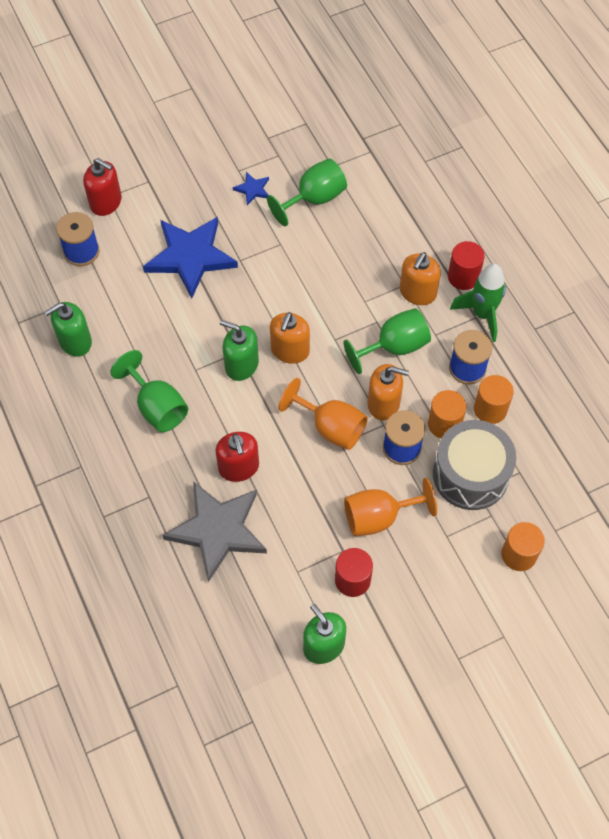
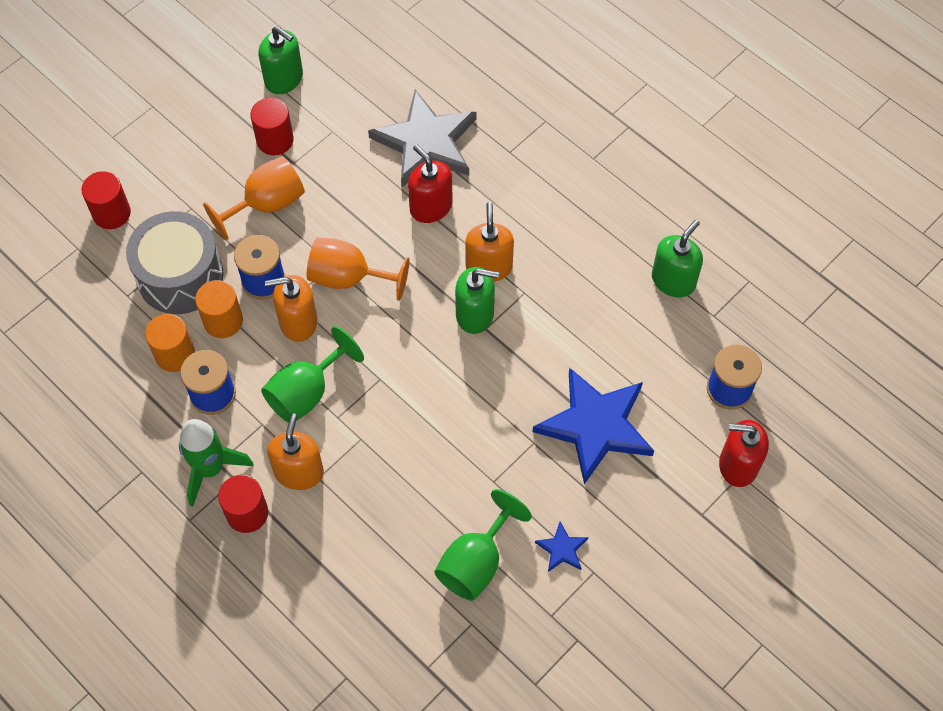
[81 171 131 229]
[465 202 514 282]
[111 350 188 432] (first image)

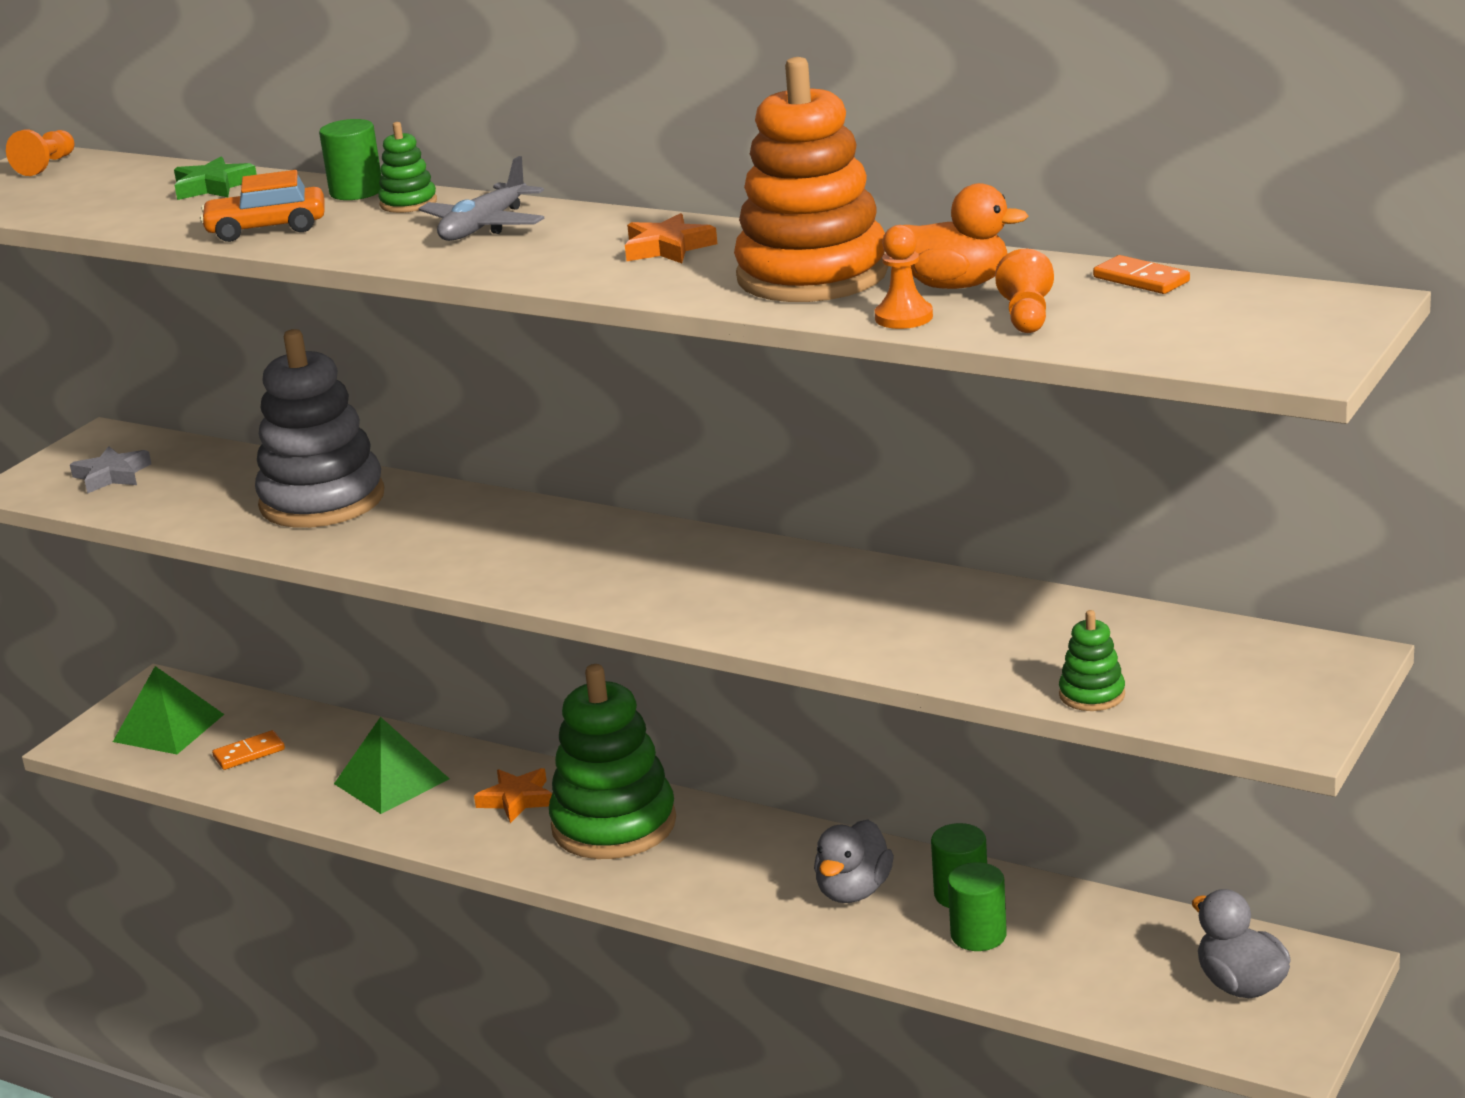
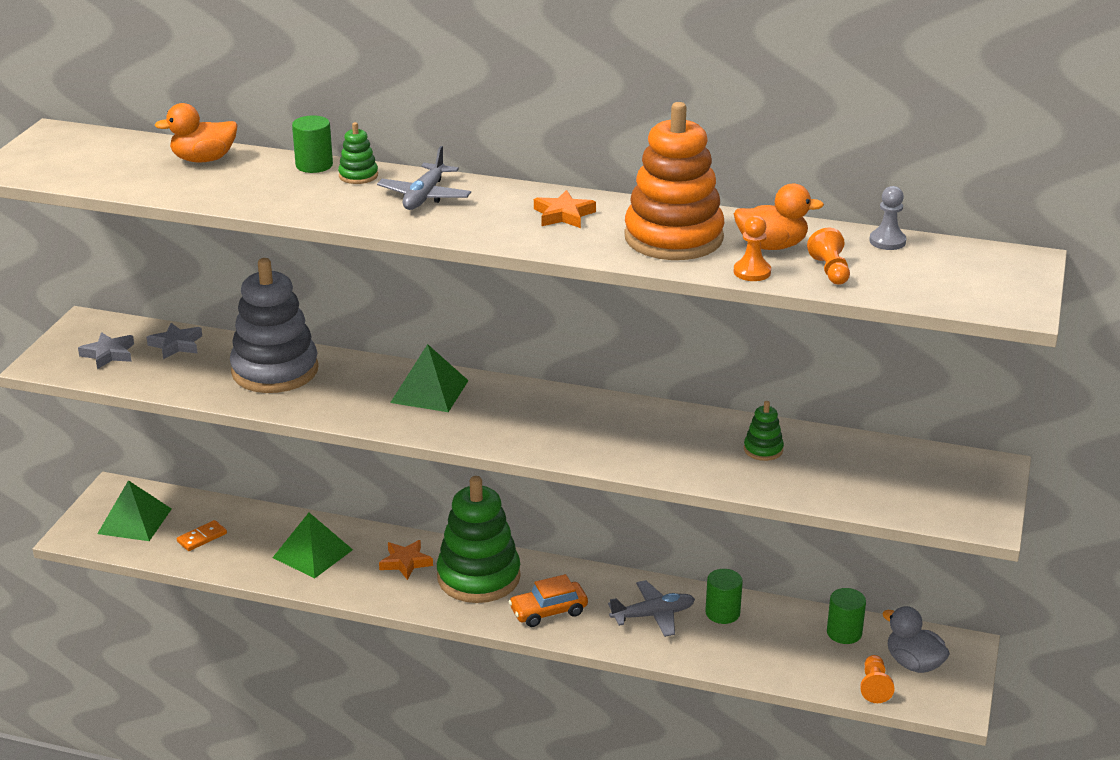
[146 323 202 359]
[154 103 238 162]
[390 344 469 412]
[509 574 588 627]
[608 580 695 637]
[744 401 784 461]
[827 588 866 644]
[860 655 895 703]
[869 186 906 250]

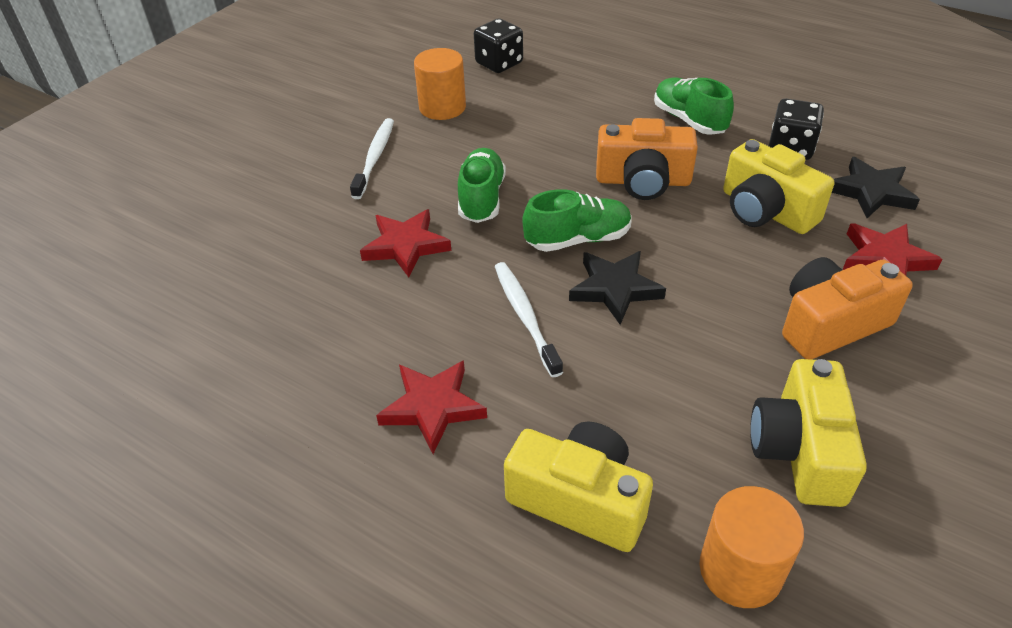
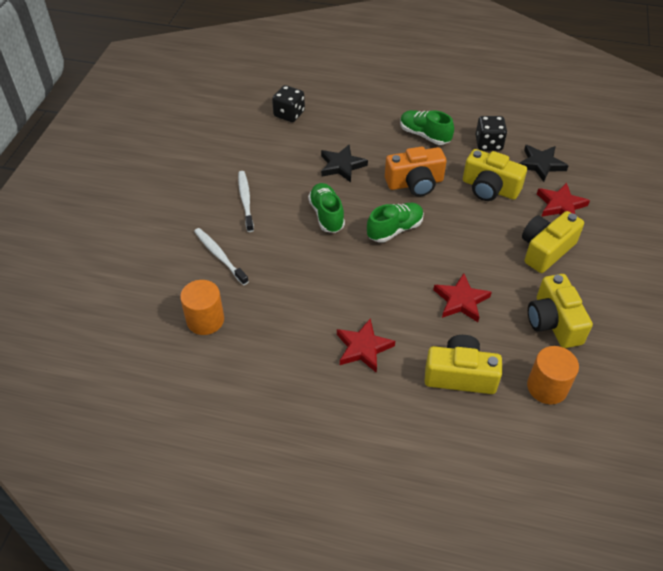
[180 280 224 335]
[194 228 249 285]
[321 145 368 183]
[433 273 492 322]
[522 211 584 273]

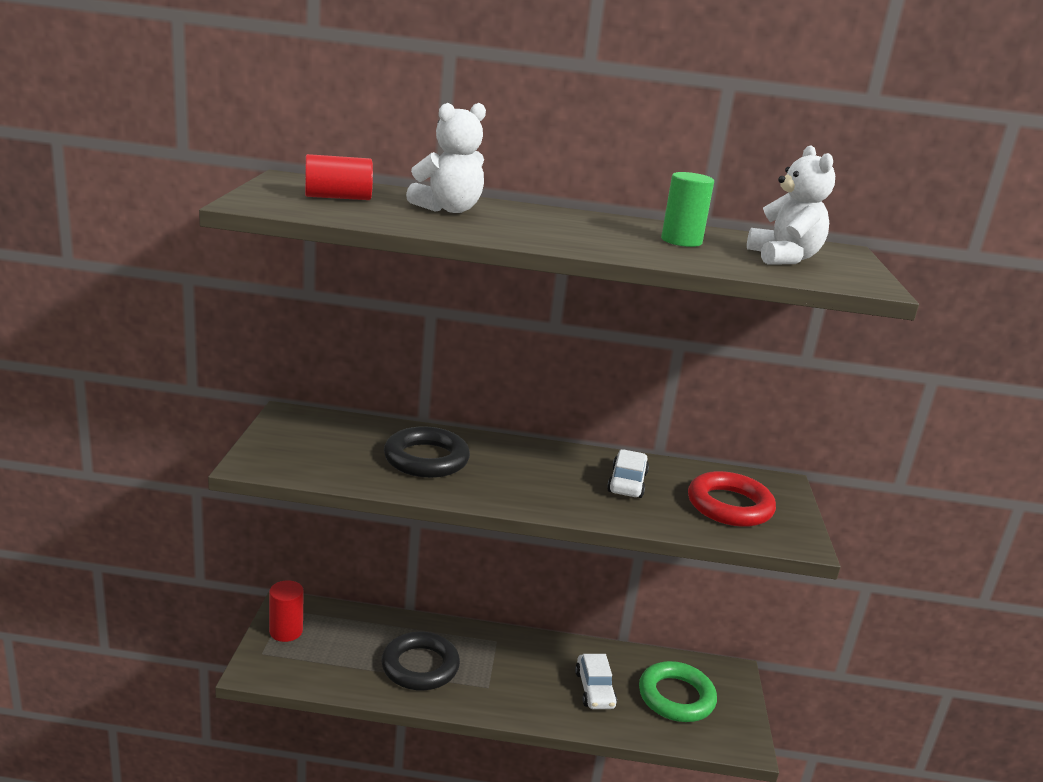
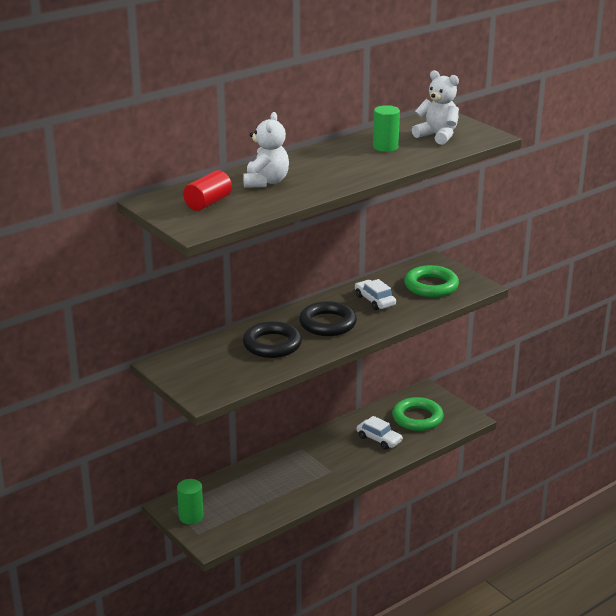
[177 479 204 524]
[299 301 357 336]
[404 265 459 297]

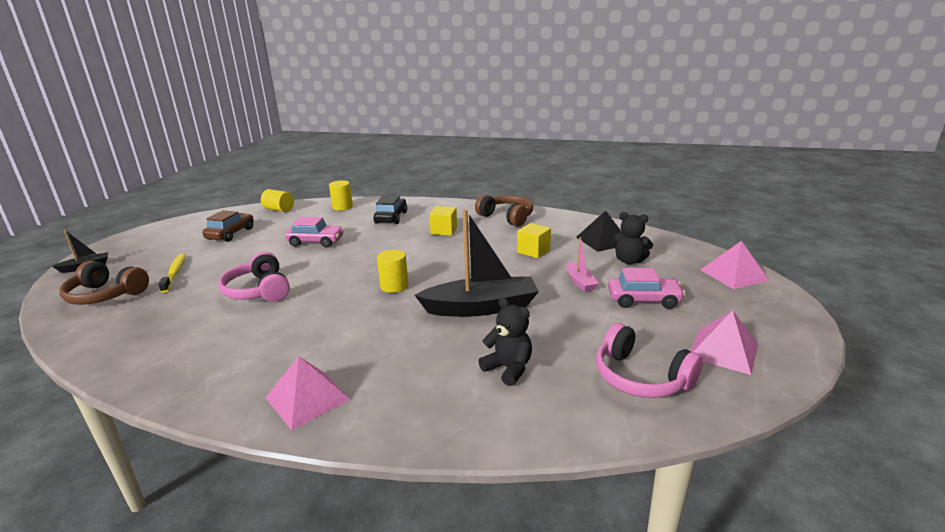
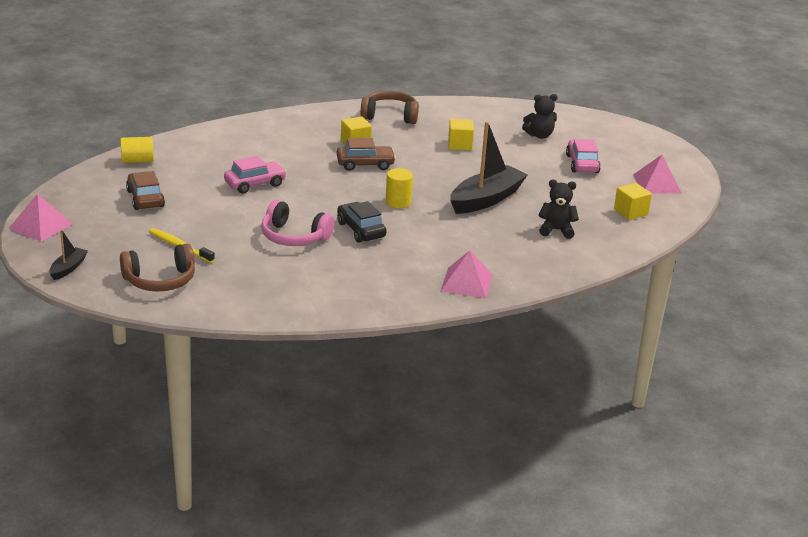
[9 194 72 242]
[336 138 396 171]
[337 201 386 243]
[566 139 601 173]
[614 183 652 220]
[329 180 353 211] (first image)
[566 237 599 292] (first image)
[576 211 624 252] (first image)

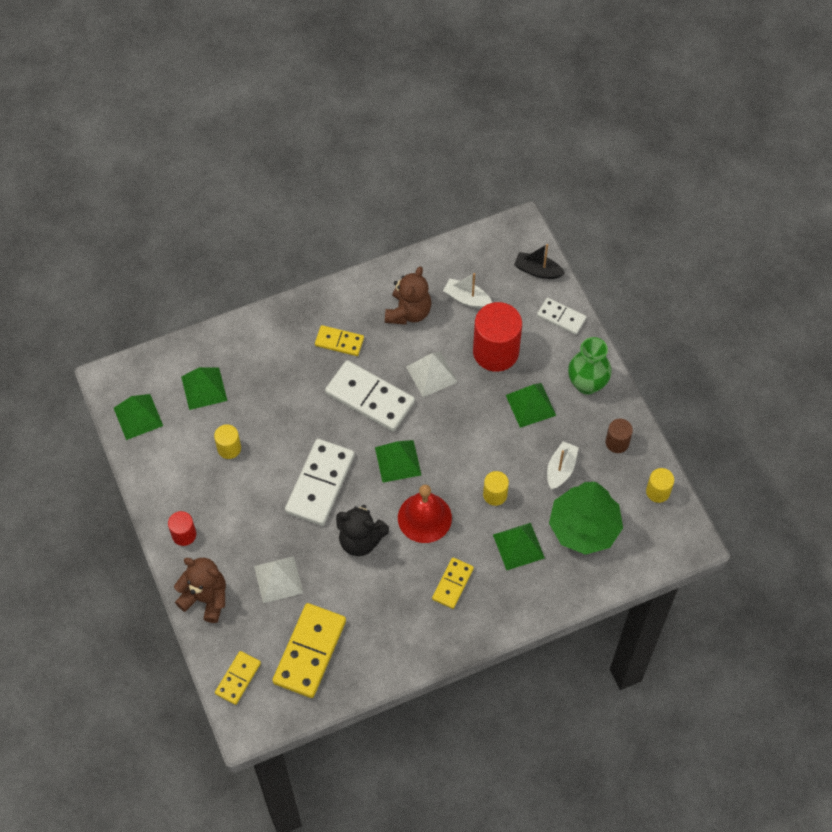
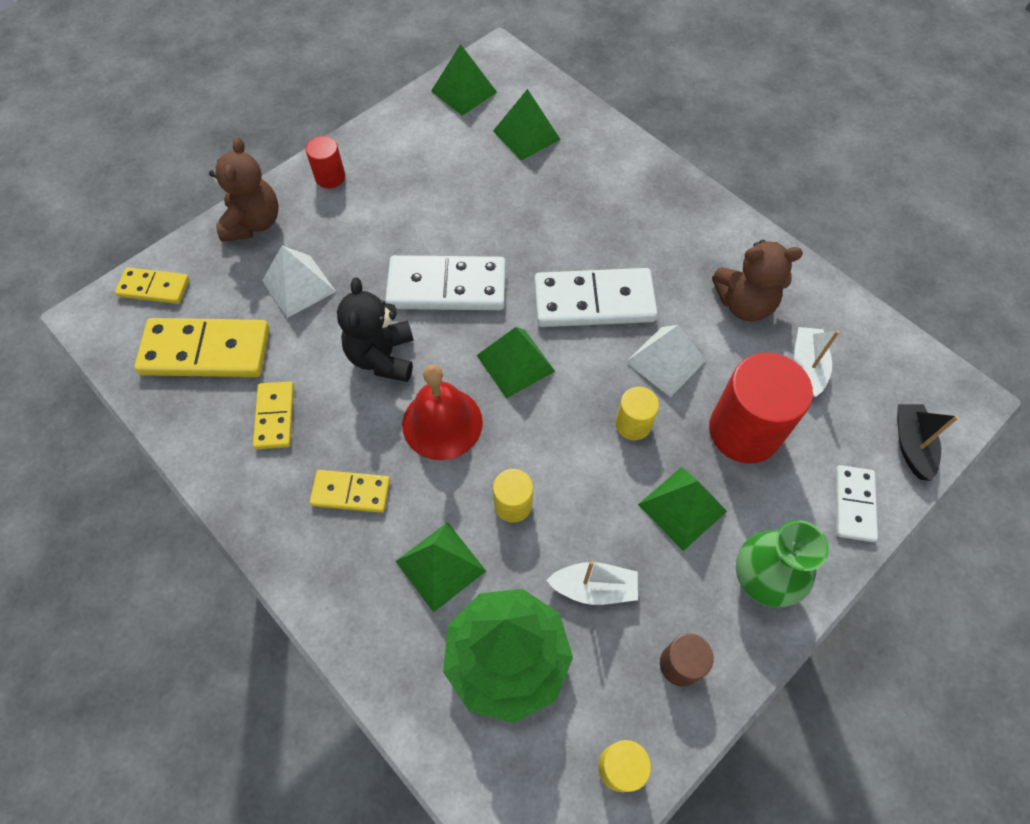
[253 381 294 449]
[534 268 658 327]
[615 387 659 440]

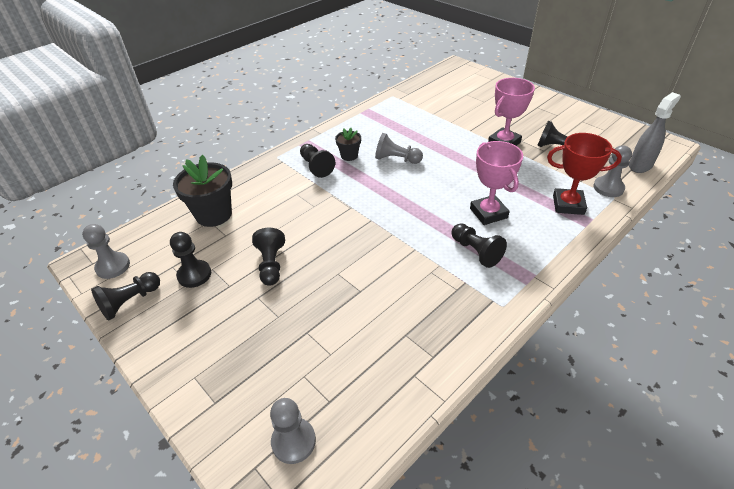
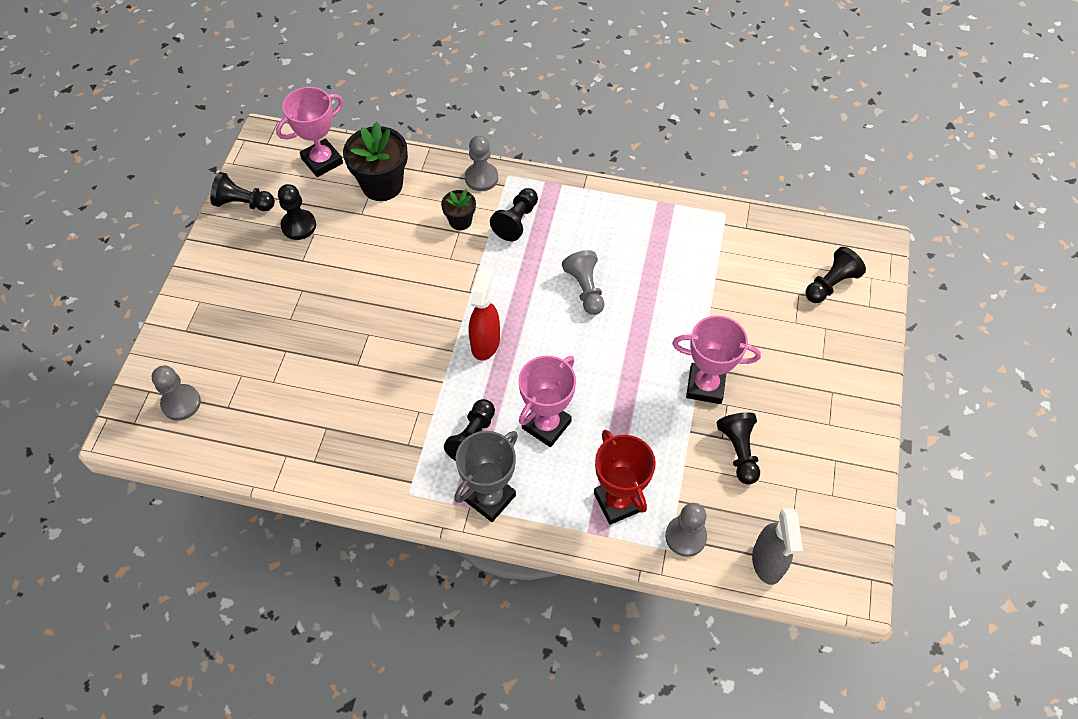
[276 87 343 177]
[441 190 476 230]
[454 431 518 522]
[465 136 498 191]
[469 267 500 360]
[752 508 803 585]
[805 247 866 303]

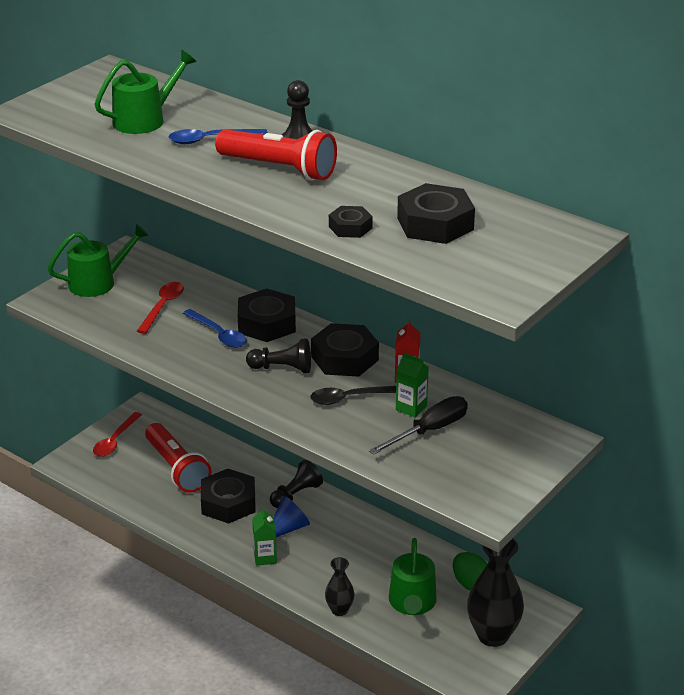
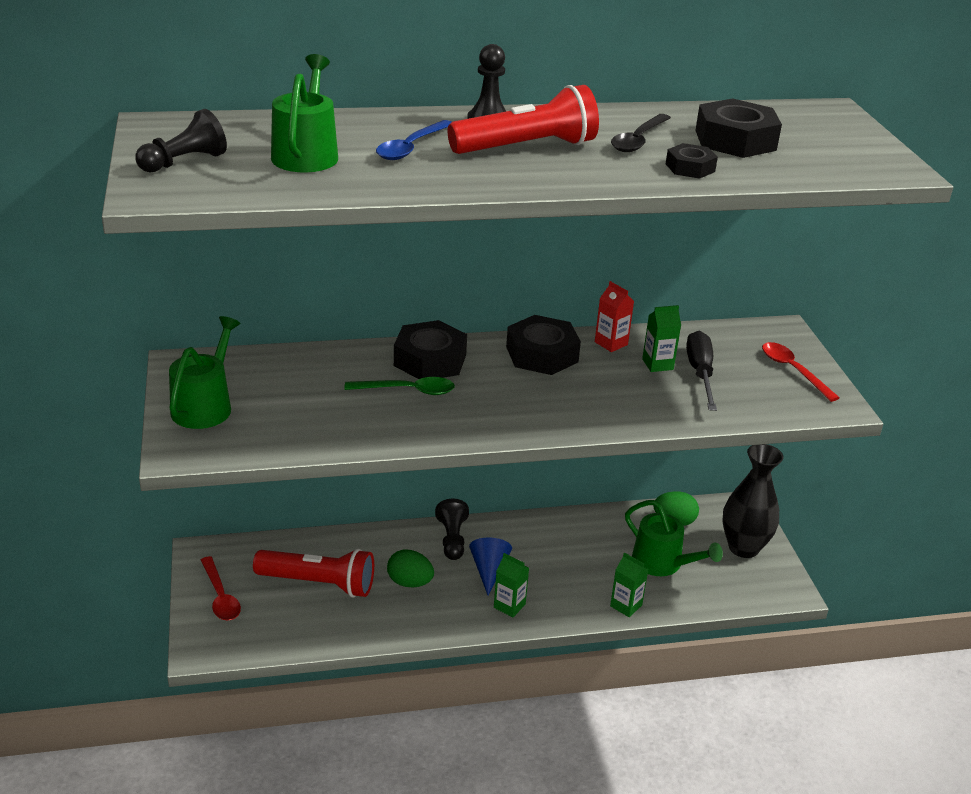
[136 109 227 172]
[344 377 455 395]
[387 550 434 588]
[610 552 649 617]
[611 114 671 152]
[762 342 840 402]

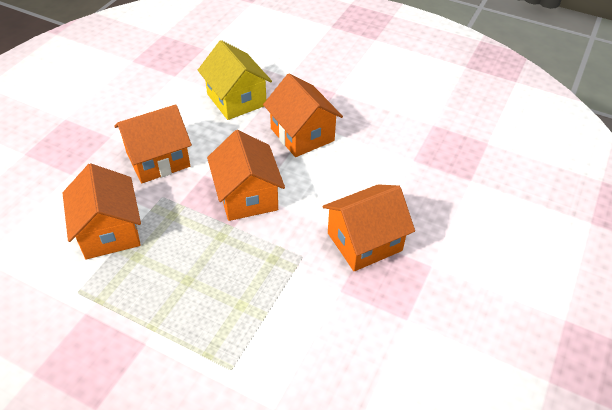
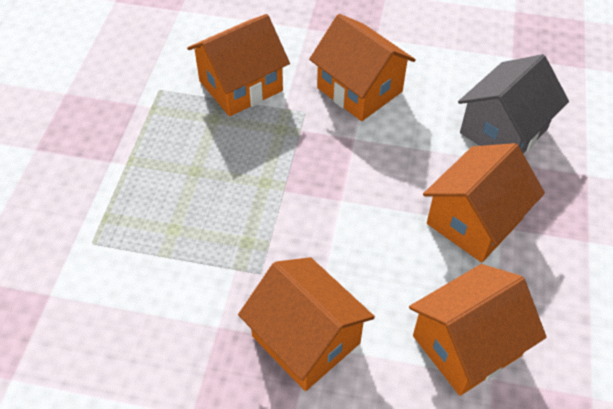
[409 264 546 396]
[458 54 569 154]

